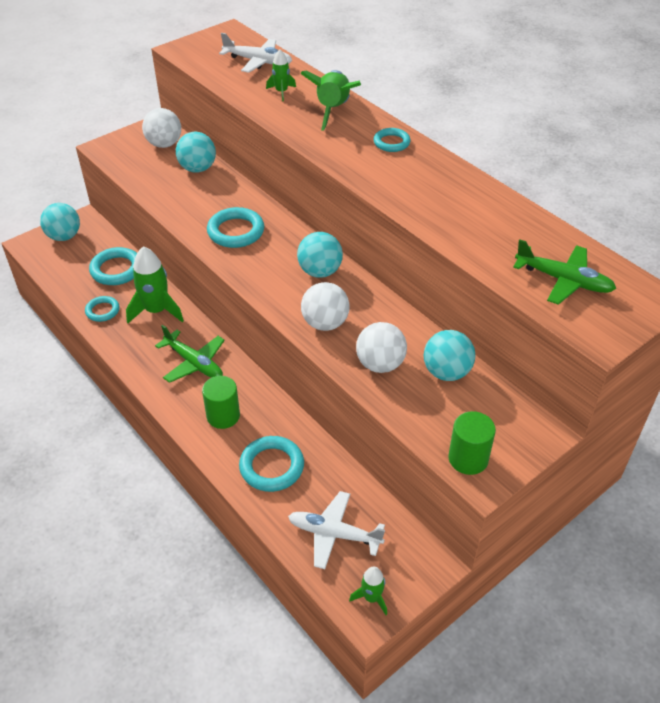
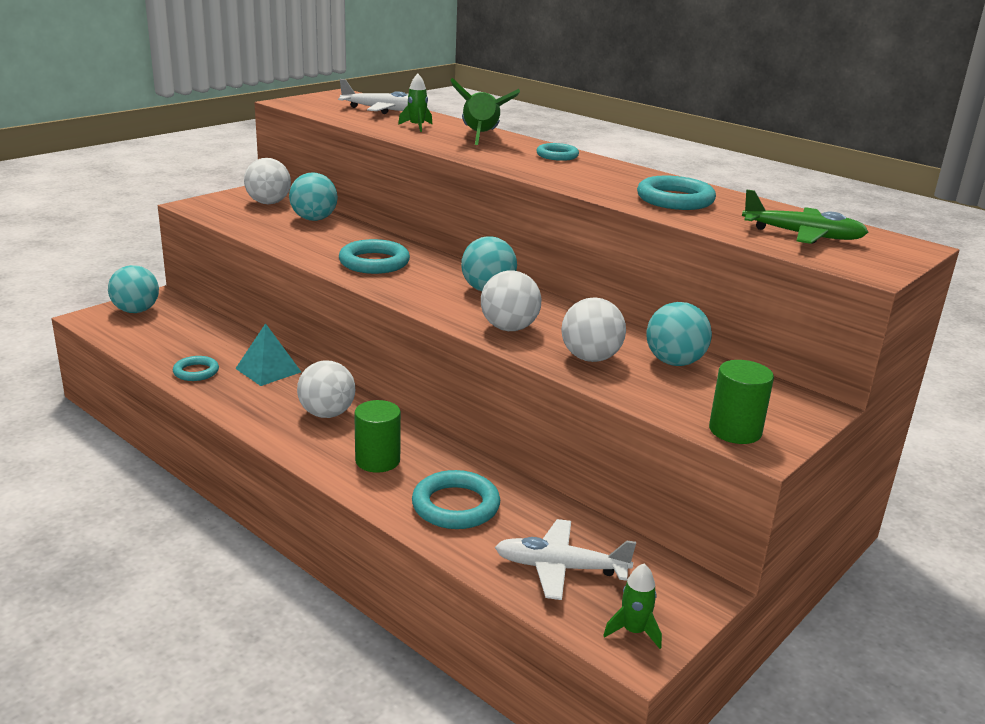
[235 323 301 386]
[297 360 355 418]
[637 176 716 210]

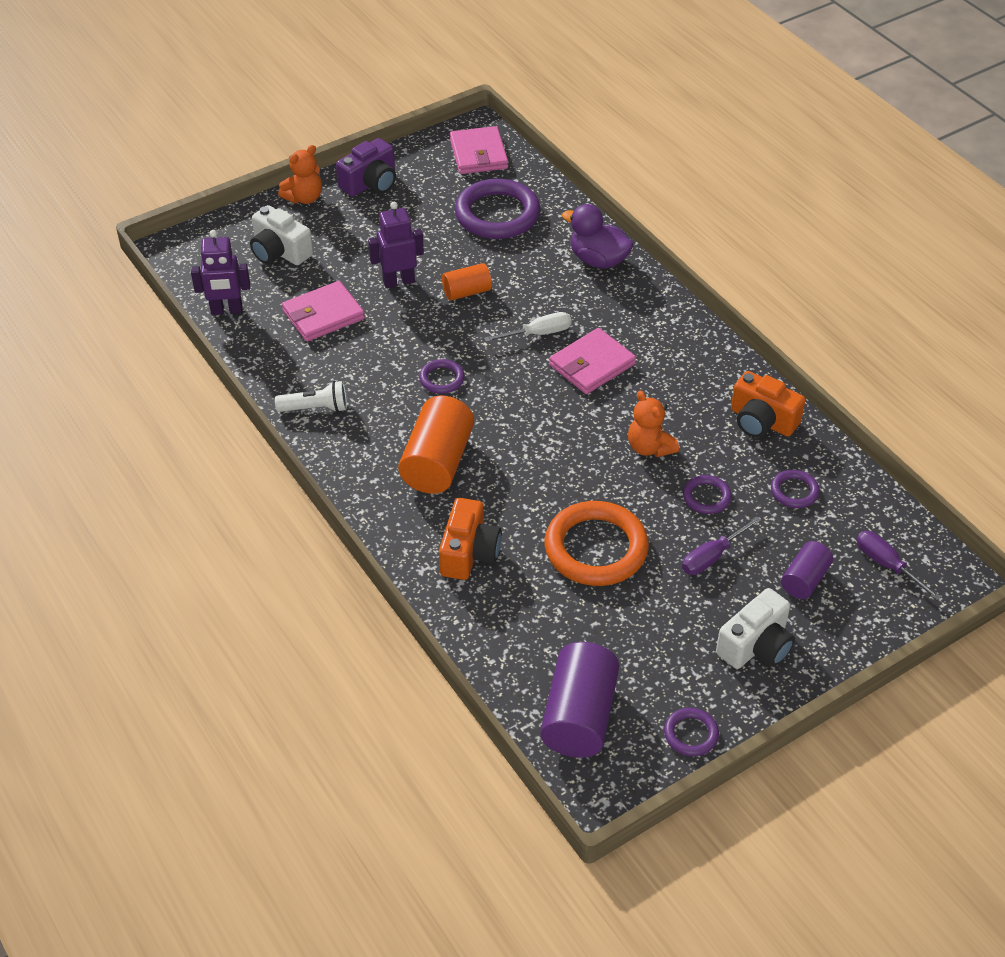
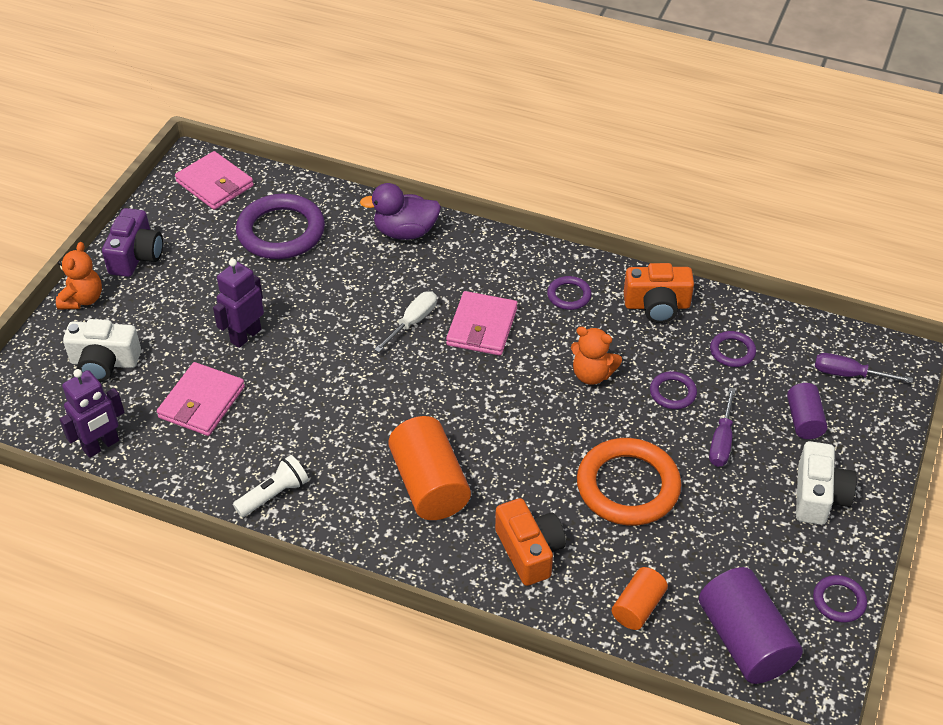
[547 276 592 310]
[612 567 668 630]

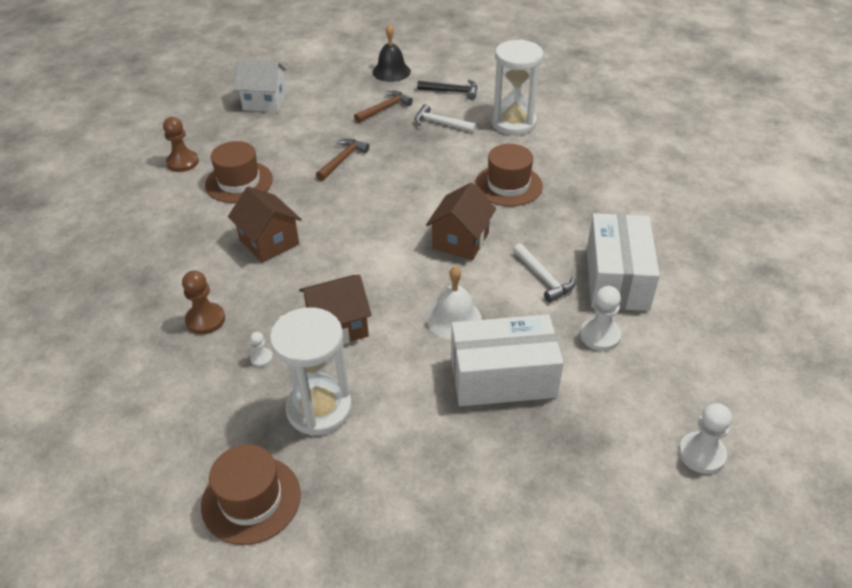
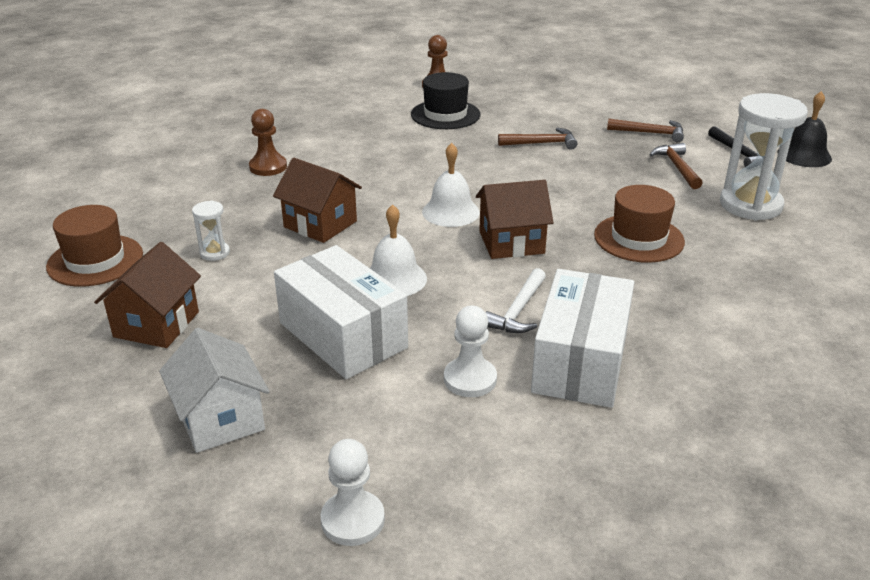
[94 242 201 348]
[159 328 270 453]
[192 201 230 261]
[411 72 480 129]
[422 143 480 227]
[531 269 634 408]
[649 143 703 189]
[777 91 832 167]
[250 332 273 367] (first image)

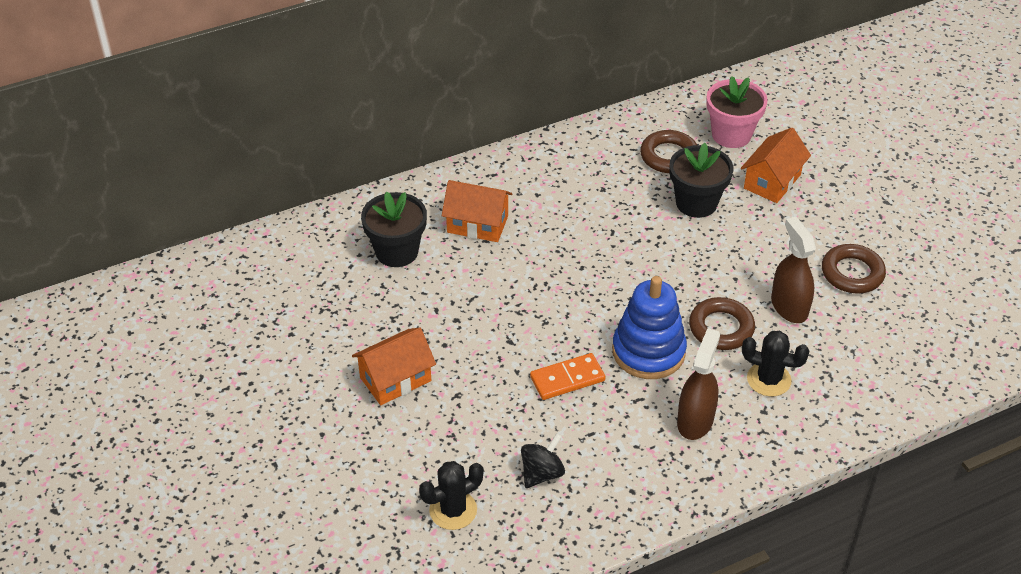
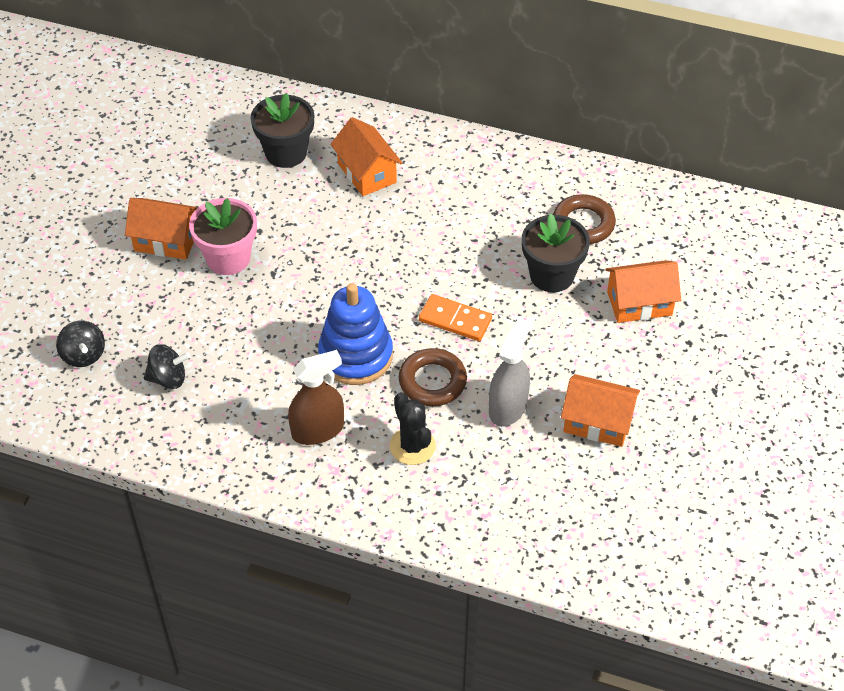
[56 321 105 367]
[189 198 257 275]
[419 294 492 341]
[489 318 530 427]
[561 374 640 447]

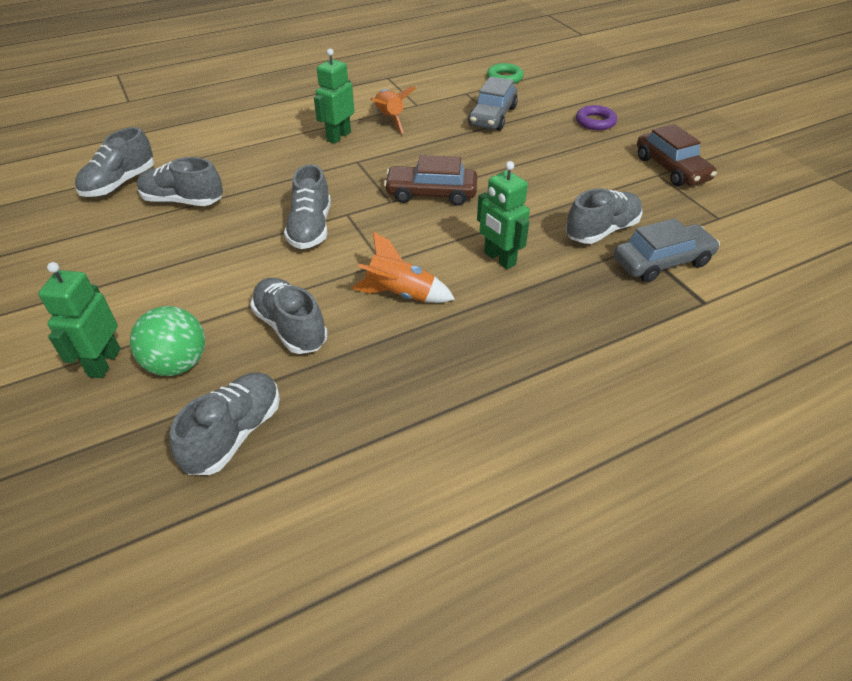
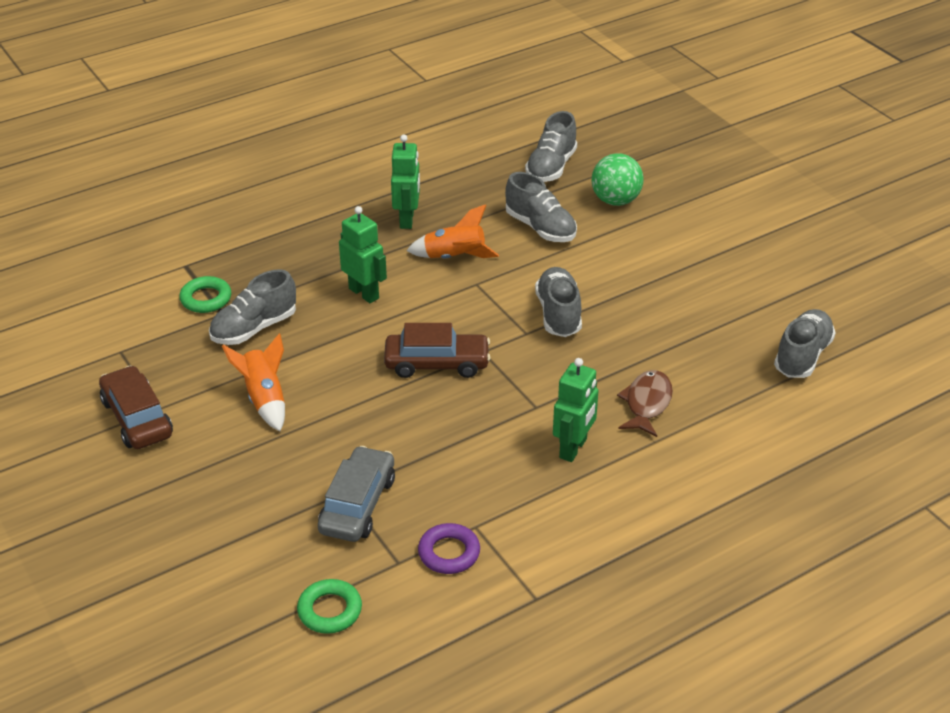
[179 276 231 313]
[222 333 285 431]
[391 134 420 229]
[418 523 480 574]
[617 370 673 437]
[137 157 223 206] (first image)

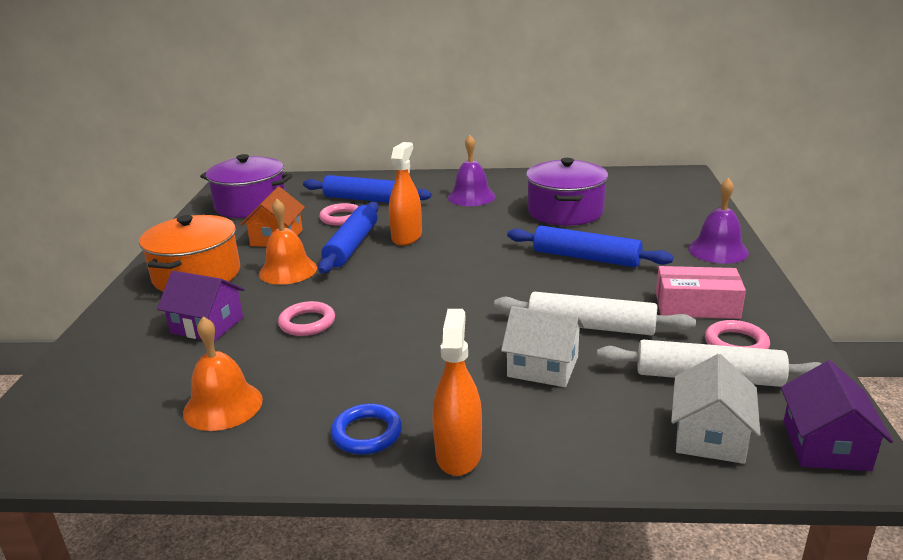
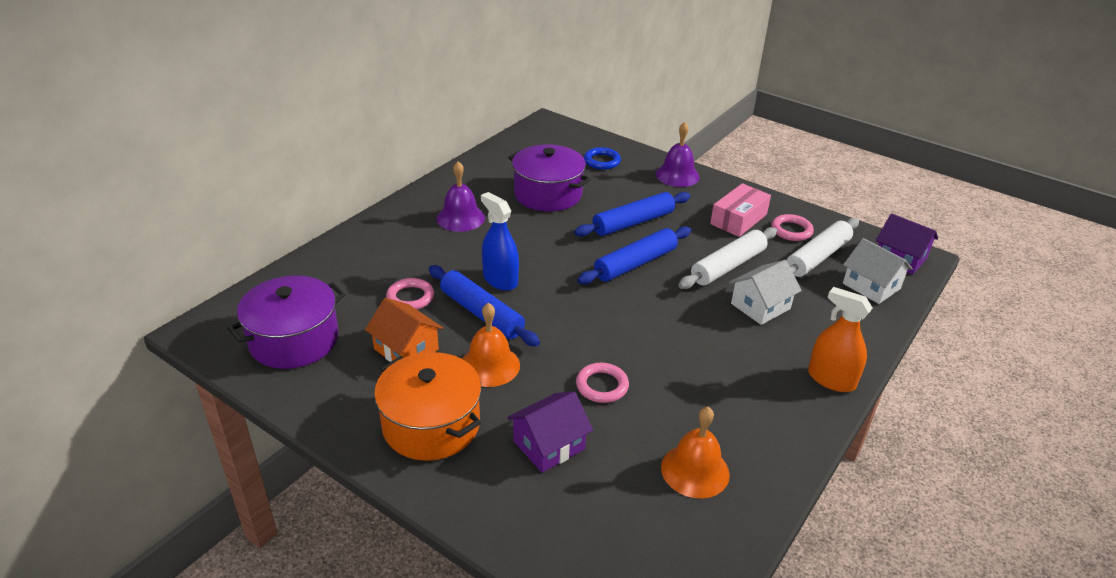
[481 192 519 291]
[577 226 691 284]
[584 147 621 170]

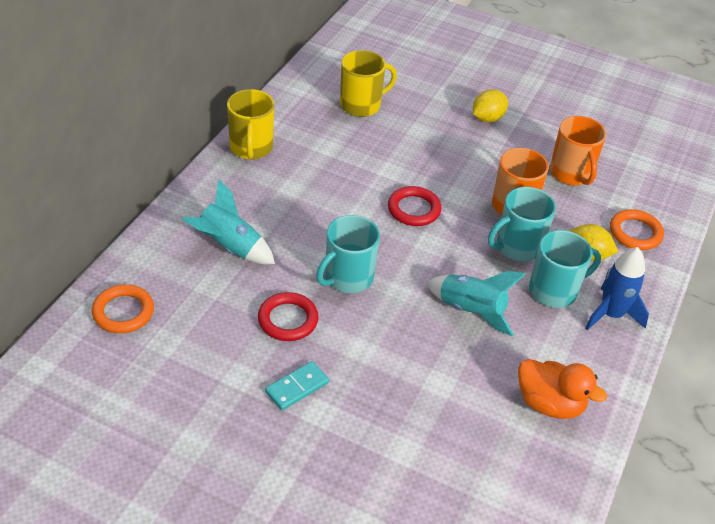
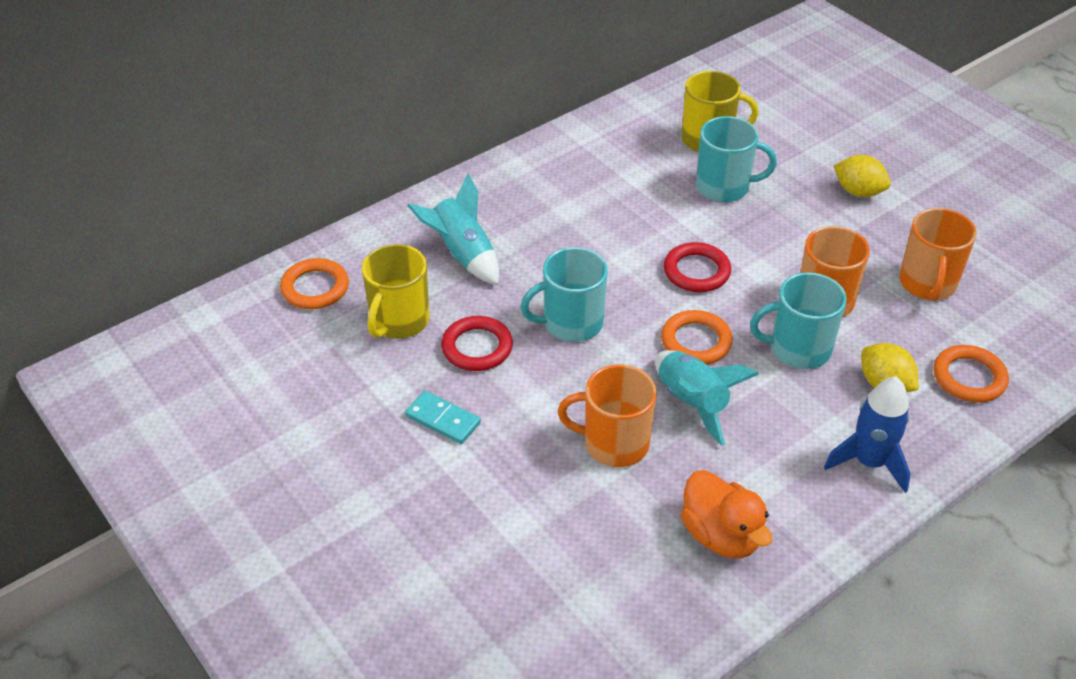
[362 244 430 339]
[405 391 481 444]
[558 364 657 467]
[661 310 733 364]
[696 116 777 202]
[834 155 891 197]

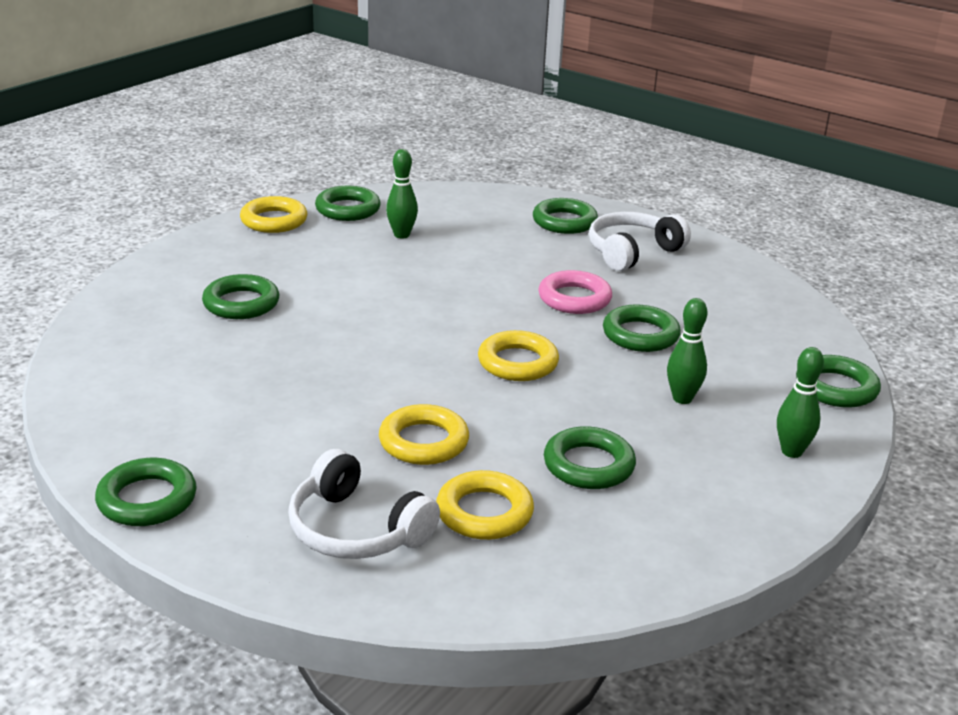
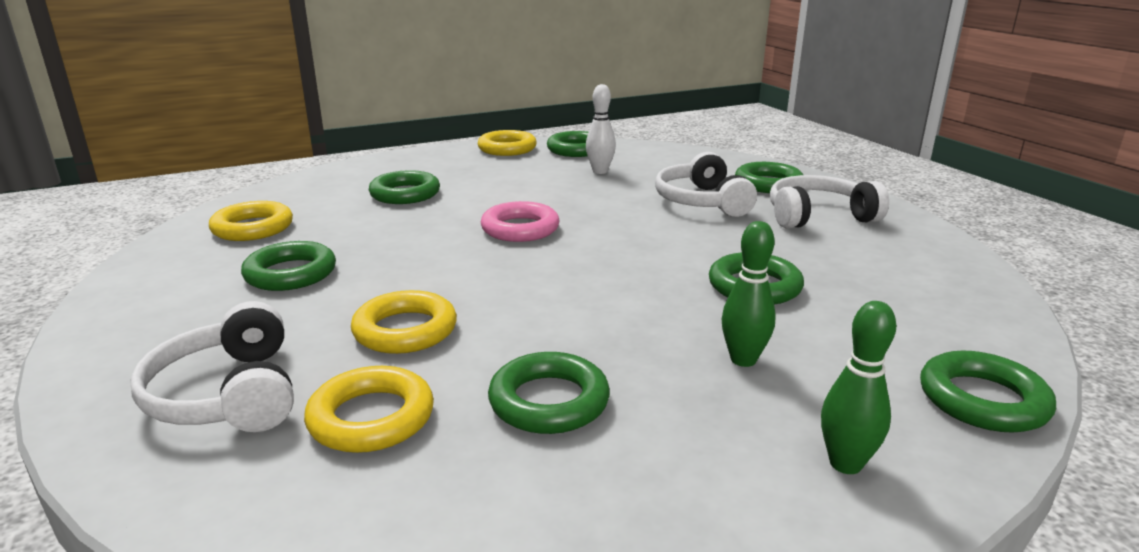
[209 201 293 241]
[241 241 336 291]
[481 201 559 242]
[586 84 616 174]
[655 152 757 217]

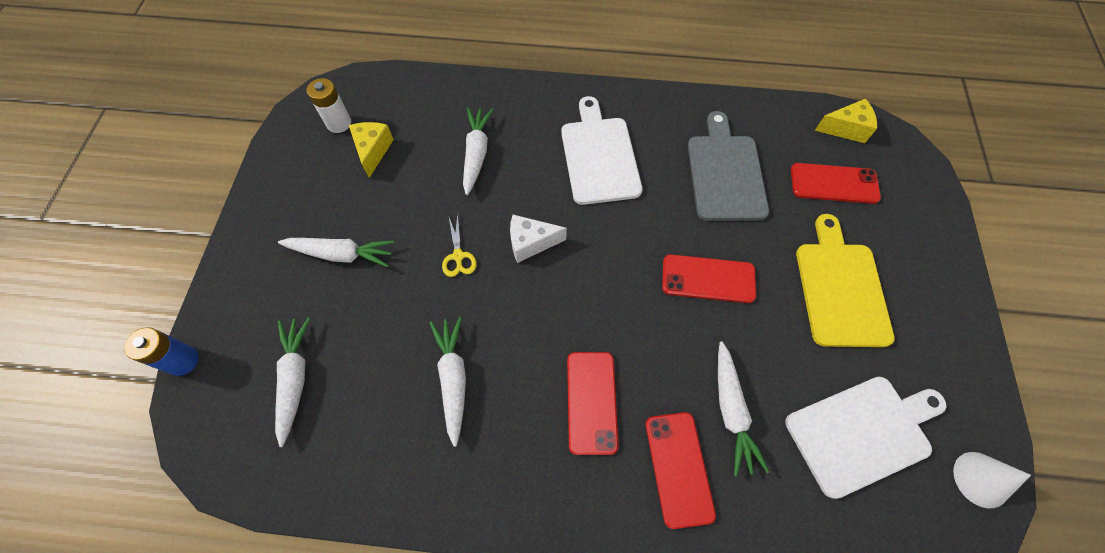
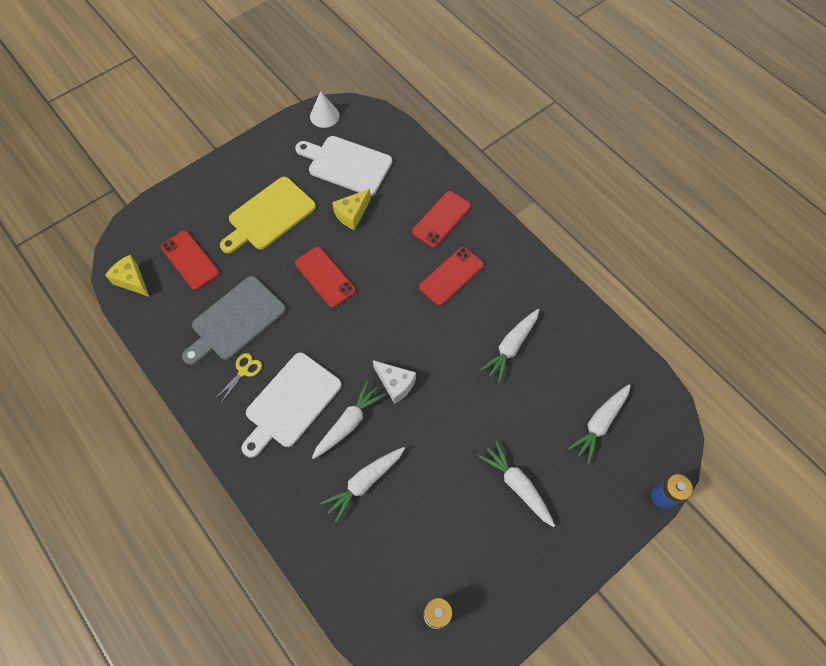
[215 353 262 403]
[312 381 385 459]
[332 189 371 230]

